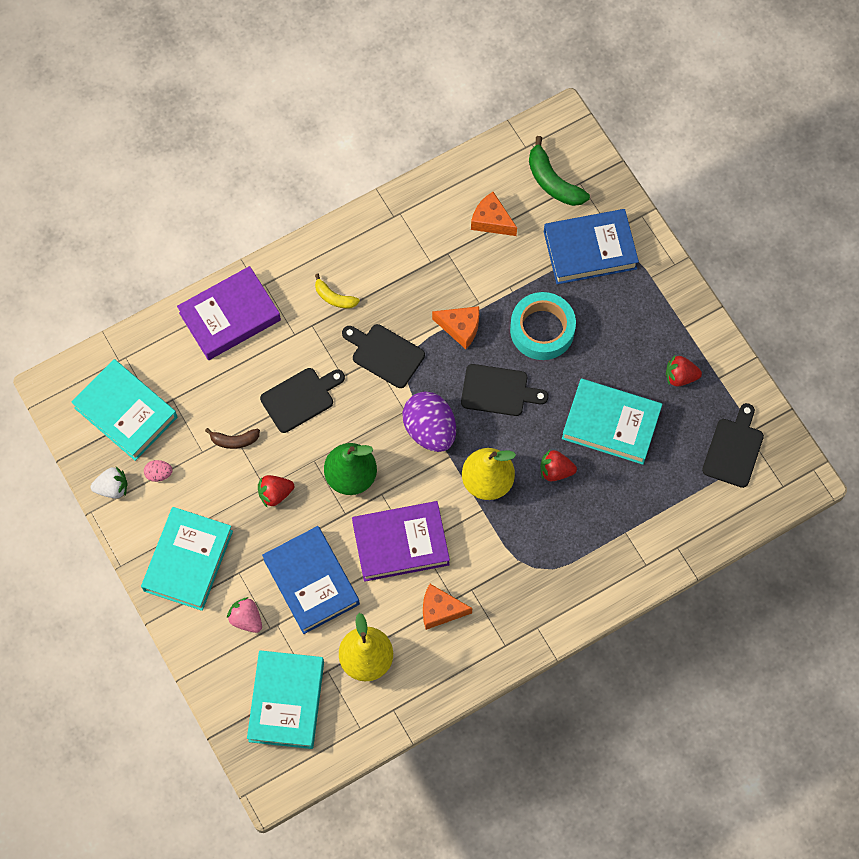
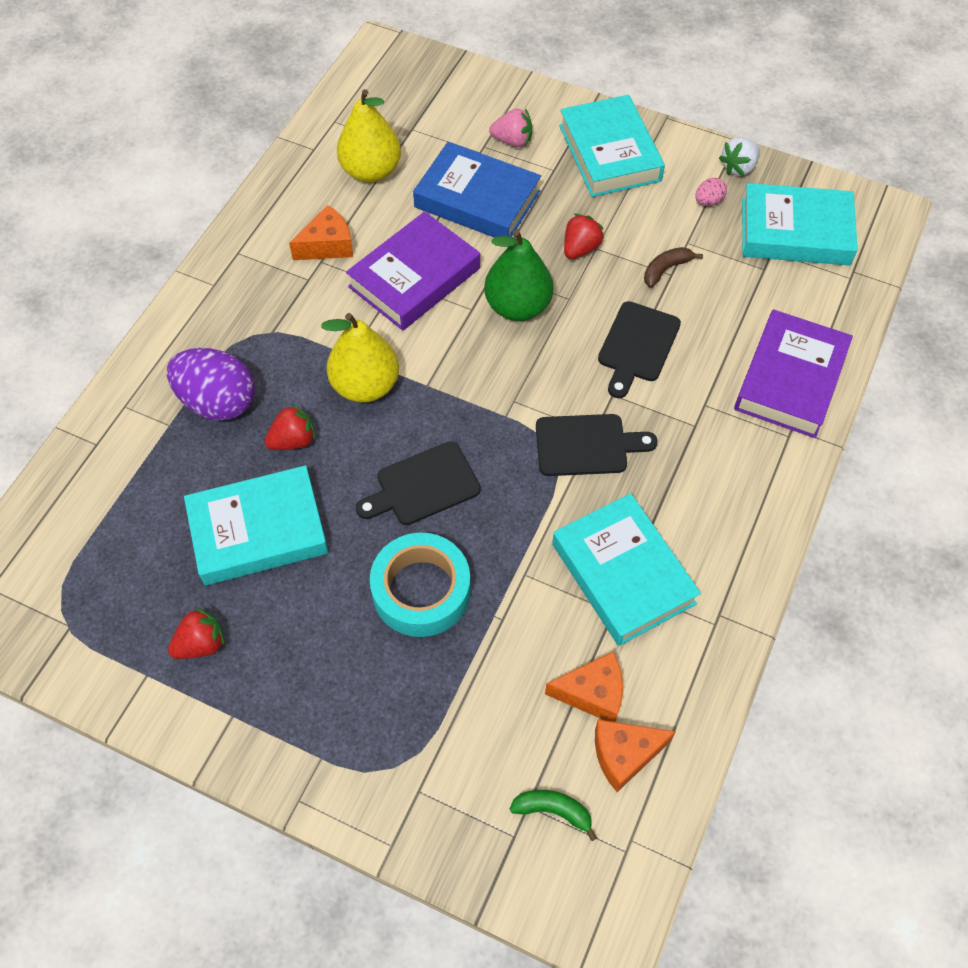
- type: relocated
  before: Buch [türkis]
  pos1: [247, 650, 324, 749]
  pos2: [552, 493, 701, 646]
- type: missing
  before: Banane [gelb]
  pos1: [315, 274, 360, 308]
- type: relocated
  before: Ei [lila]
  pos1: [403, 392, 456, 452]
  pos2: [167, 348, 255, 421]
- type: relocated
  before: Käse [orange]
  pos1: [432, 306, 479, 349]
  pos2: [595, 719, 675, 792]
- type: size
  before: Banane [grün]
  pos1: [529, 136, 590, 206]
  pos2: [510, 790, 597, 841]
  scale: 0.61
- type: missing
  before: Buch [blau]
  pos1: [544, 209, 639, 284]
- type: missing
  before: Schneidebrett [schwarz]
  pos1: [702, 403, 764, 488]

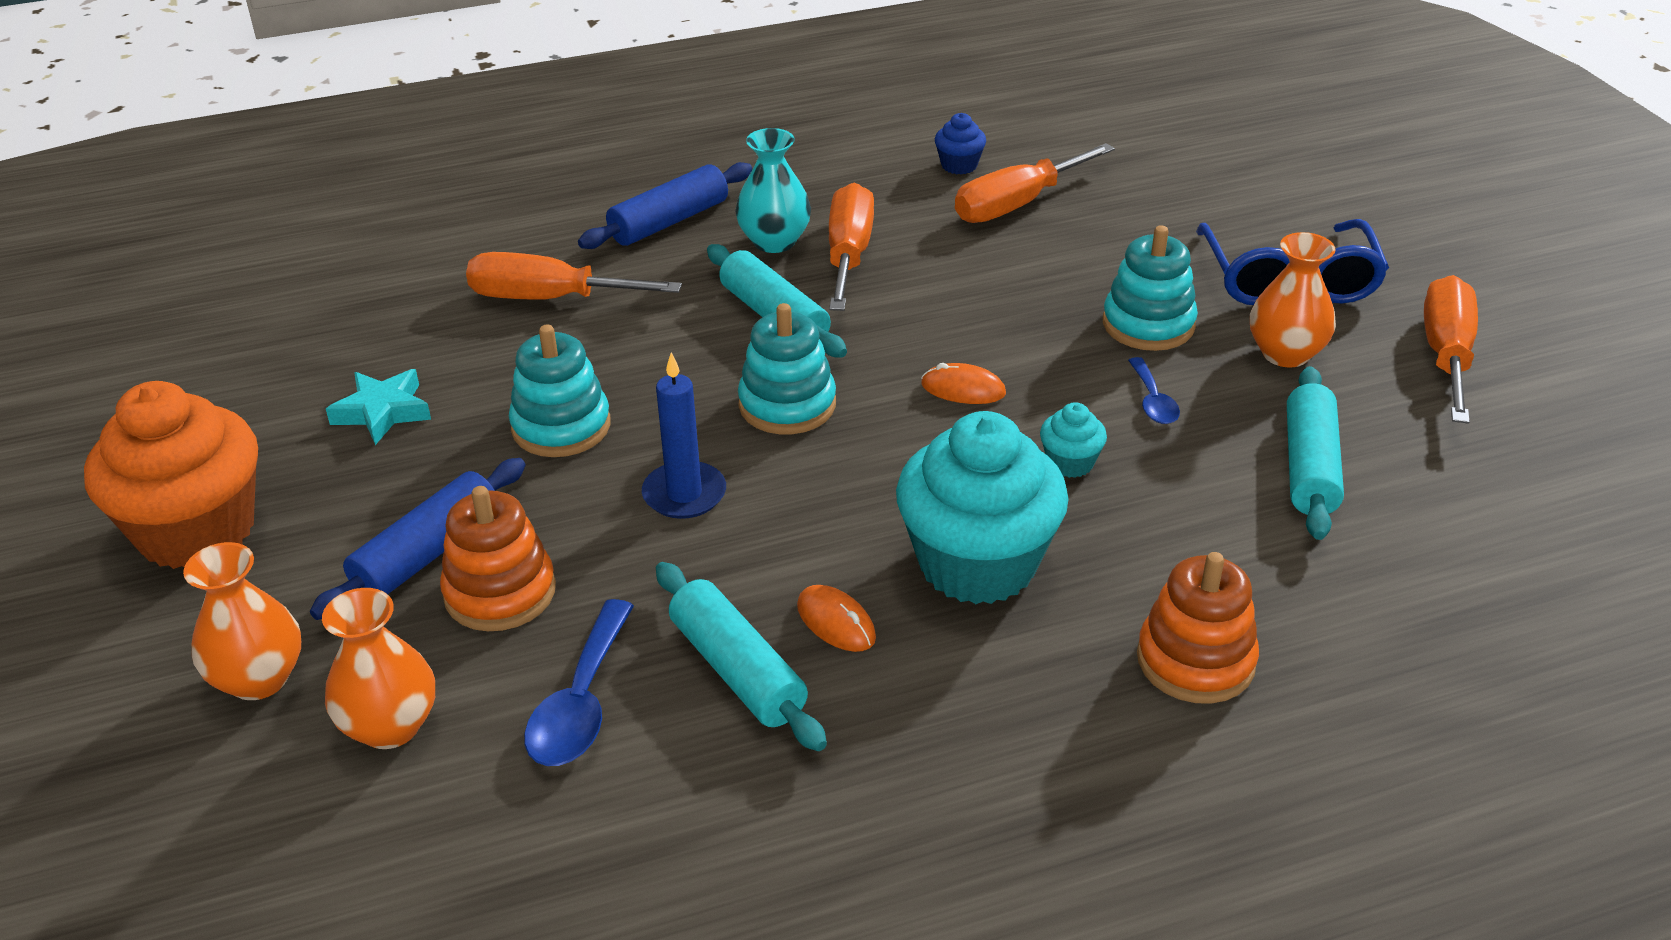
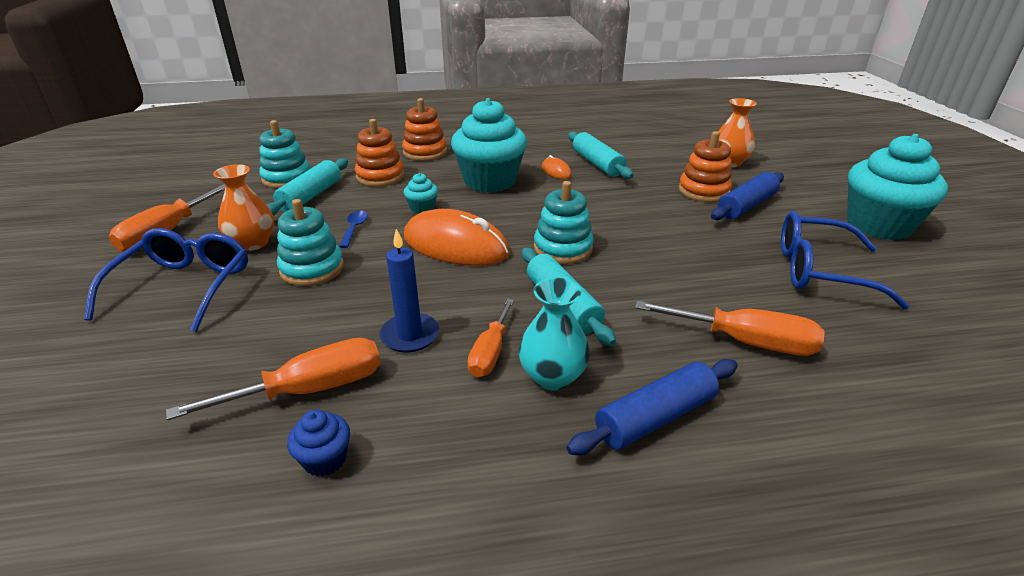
- type: colour
  before: Muffin [orange]
  after: Muffin [türkis]
  pos1: [84, 381, 258, 569]
  pos2: [847, 134, 948, 240]
- type: missing
  before: Vase [orange]
  pos1: [183, 542, 301, 700]
- type: exchanged
  before: Stern [türkis]
  after: Brille [blau]
  pos1: [326, 369, 431, 445]
  pos2: [781, 211, 910, 309]
- type: relocated
  before: Stapelspielzeug [türkis]
  pos1: [509, 325, 610, 457]
  pos2: [259, 120, 310, 188]
- type: missing
  before: Löffel [blau]
  pos1: [524, 599, 634, 766]
- type: relocated
  before: Kerze [blau]
  pos1: [642, 352, 726, 519]
  pos2: [379, 229, 439, 353]
- type: size
  before: Schraubenzieher [orange]
  pos1: [829, 183, 874, 311]
  pos2: [467, 298, 514, 377]
  scale: 0.65
- type: size
  before: Computermaus [orange]
  pos1: [921, 363, 1006, 404]
  pos2: [404, 209, 510, 266]
  scale: 2.23
- type: appeared
  after: Stapelspielzeug [orange]
  pos2: [355, 119, 404, 187]

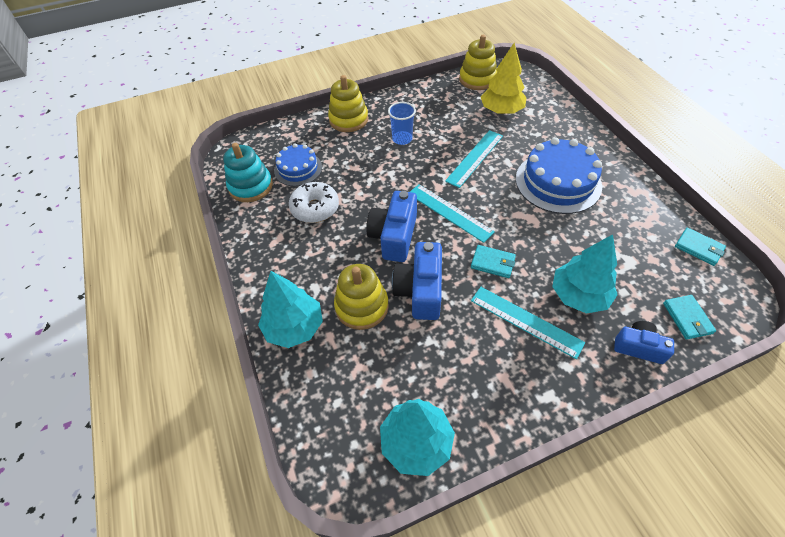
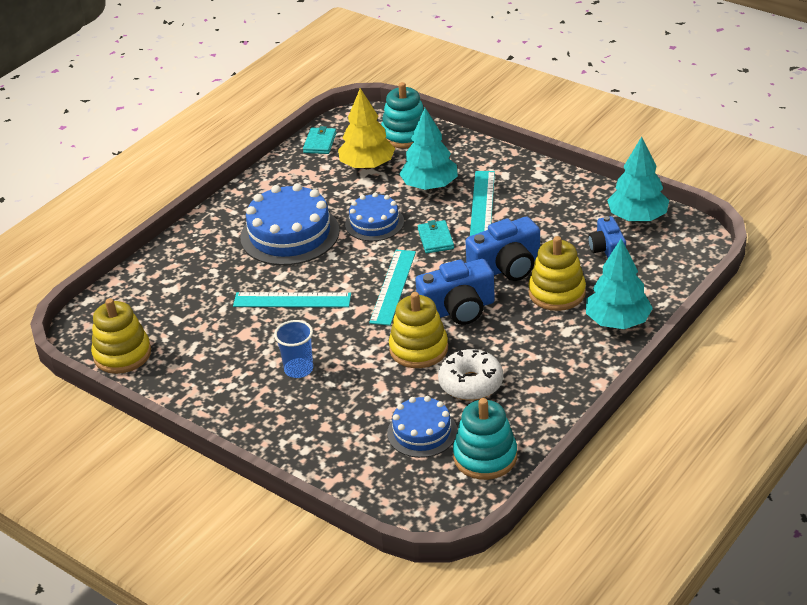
- type: relocated
  before: Stapelspielzeug [gelb]
  pos1: [328, 75, 368, 132]
  pos2: [389, 292, 448, 368]
- type: relocated
  before: Baum [gelb]
  pos1: [481, 43, 527, 114]
  pos2: [338, 88, 395, 169]
- type: relocated
  before: Kamera [blau]
  pos1: [614, 321, 674, 364]
  pos2: [588, 216, 626, 258]
- type: exchanged
  before: Geldbörse [türkis]
  after: Stapelspielzeug [türkis]
  pos1: [663, 295, 716, 340]
  pos2: [381, 82, 424, 148]
- type: appeared
  after: Kuchen [blau]
  pos2: [345, 193, 404, 241]

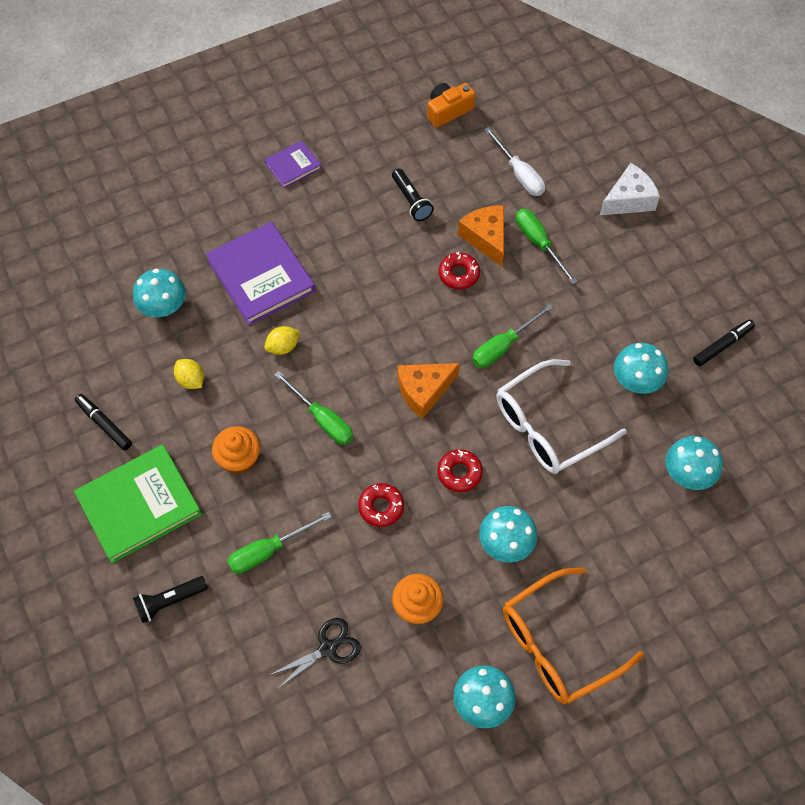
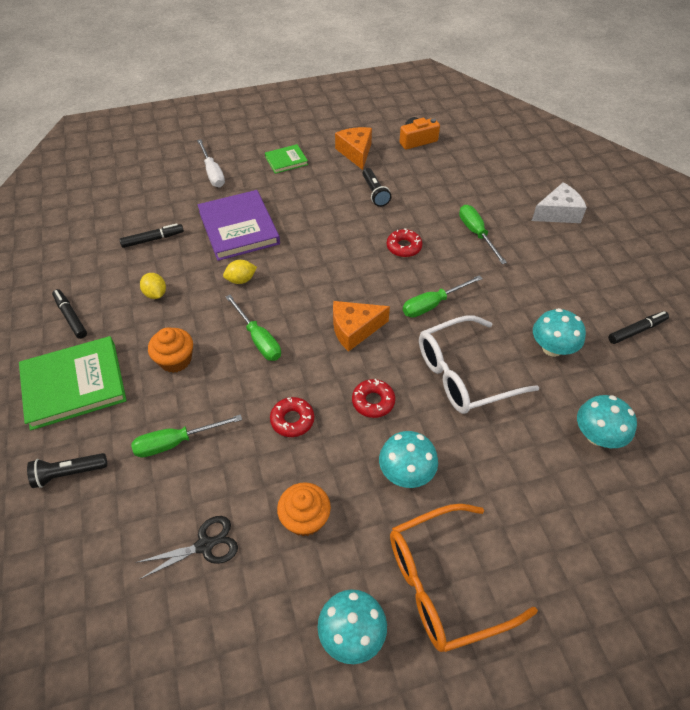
- type: exchanged
  before: Pilz [türkis]
  after: Filzstift [schwarz]
  pos1: [133, 269, 186, 317]
  pos2: [119, 223, 184, 248]
- type: colour
  before: Buch [lila]
  after: Buch [grün]
  pos1: [265, 140, 321, 188]
  pos2: [265, 144, 308, 174]
- type: relocated
  before: Käse [orange]
  pos1: [458, 205, 504, 267]
  pos2: [335, 127, 372, 170]
- type: relocated
  before: Schraubenzieher [weiß]
  pos1: [484, 127, 545, 196]
  pos2: [197, 139, 225, 187]

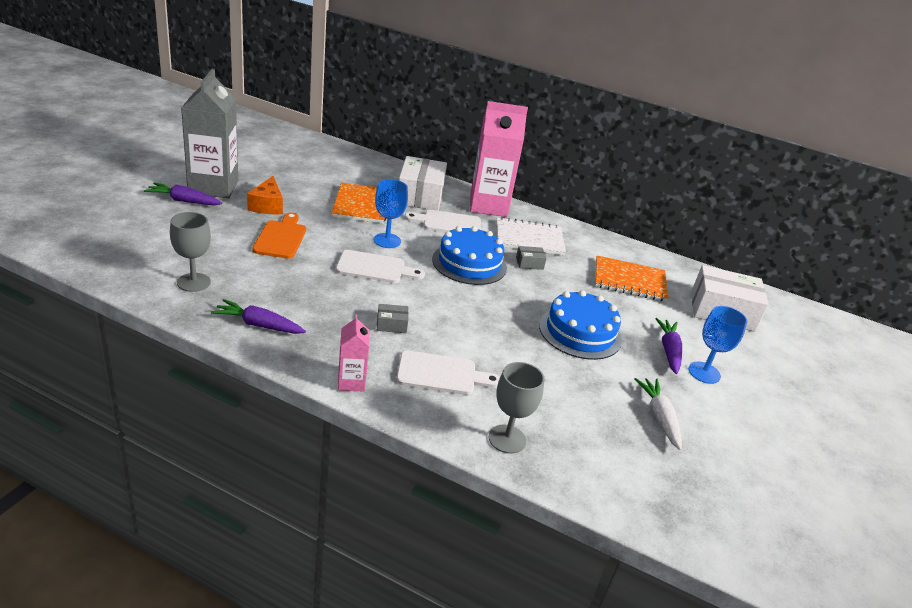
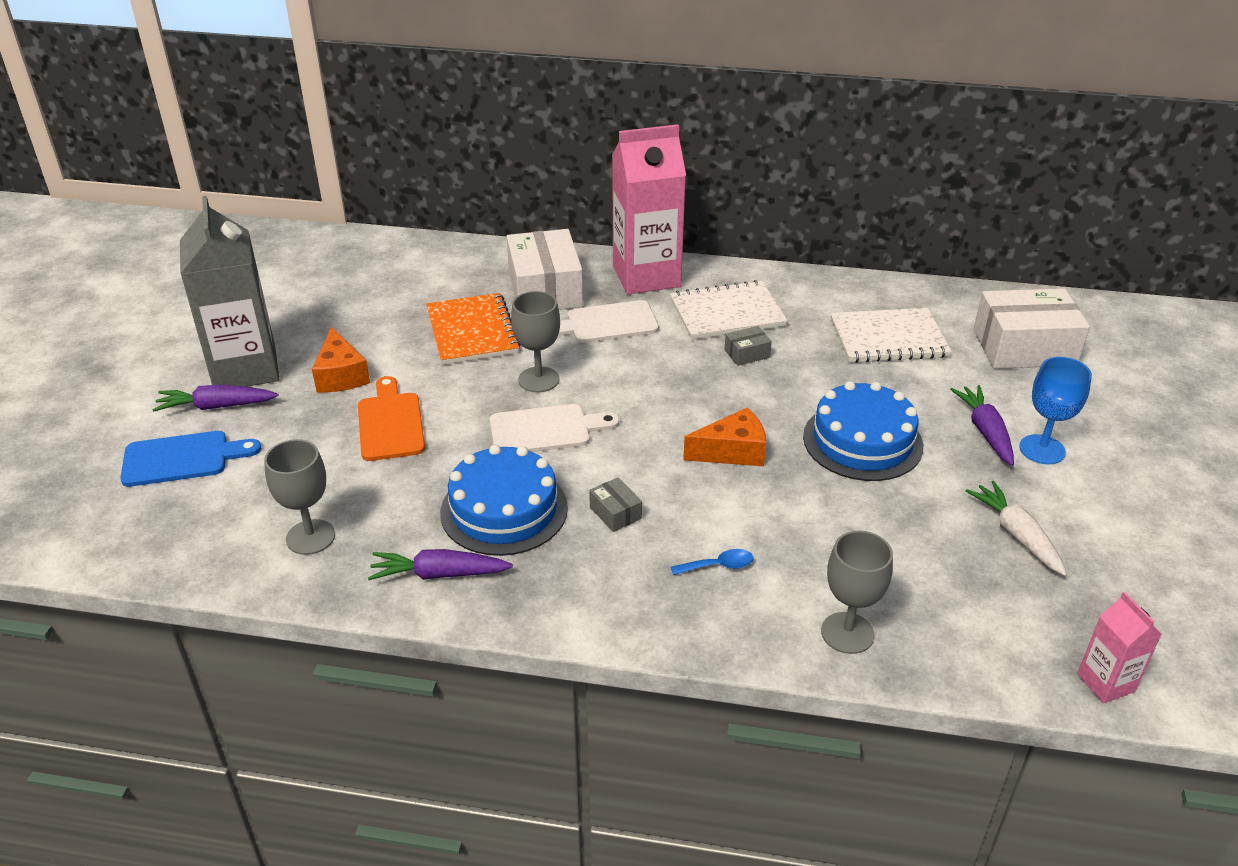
- type: relocated
  before: Getränkekarton [rosa]
  pos1: [338, 314, 369, 392]
  pos2: [1077, 592, 1162, 704]
- type: colour
  before: Kelch [blau]
  after: Kelch [grau]
  pos1: [374, 179, 408, 248]
  pos2: [511, 291, 560, 392]
- type: spun
  before: Schachtel [grau]
  pos1: [377, 304, 409, 333]
  pos2: [589, 477, 642, 532]
  turn: 75
- type: exchanged
  before: Schneidebrett [weiß]
  after: Löffel [blau]
  pos1: [396, 350, 500, 395]
  pos2: [671, 549, 754, 575]
- type: relocated
  before: Kuchen [blau]
  pos1: [432, 226, 507, 285]
  pos2: [440, 445, 568, 556]
- type: colour
  before: Notizbuch [orange]
  after: Notizbuch [weiß]
  pos1: [595, 256, 668, 302]
  pos2: [830, 308, 952, 363]
- type: appeared
  after: Schneidebrett [blau]
  pos2: [120, 431, 261, 487]
- type: appeared
  after: Käse [orange]
  pos2: [683, 408, 766, 466]

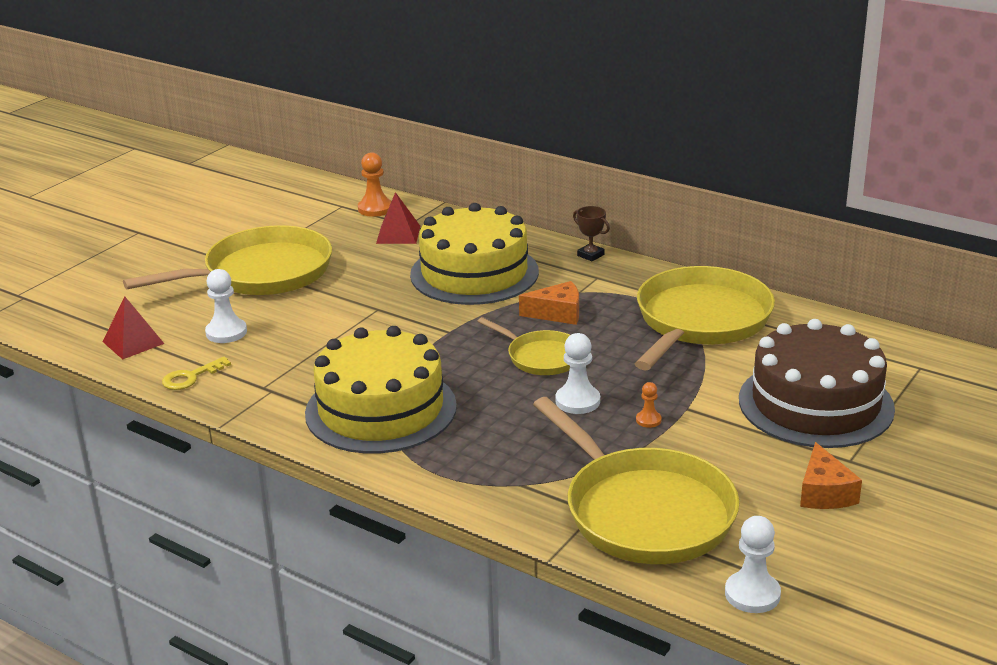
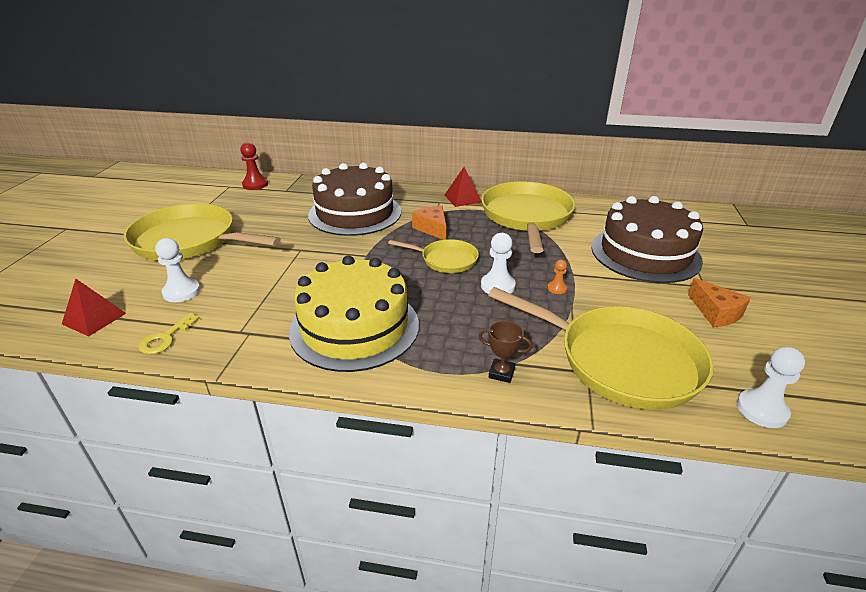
- type: spun
  before: Pfanne [gelb]
  pos1: [123, 225, 332, 295]
  pos2: [124, 203, 281, 260]
  turn: -105
- type: colour
  before: Bauer [orange]
  after: Bauer [rot]
  pos1: [358, 152, 391, 217]
  pos2: [240, 142, 268, 190]
- type: relocated
  before: Pyramide [rot]
  pos1: [376, 192, 420, 244]
  pos2: [444, 167, 482, 207]
- type: colour
  before: Kuchen [gelb]
  after: Kuchen [braun]
  pos1: [410, 203, 539, 305]
  pos2: [308, 163, 401, 236]
- type: spun
  before: Käse [orange]
  pos1: [519, 281, 579, 325]
  pos2: [412, 205, 446, 240]
  turn: -90
- type: relocated
  before: Pokal [braun]
  pos1: [573, 206, 610, 261]
  pos2: [479, 321, 532, 383]

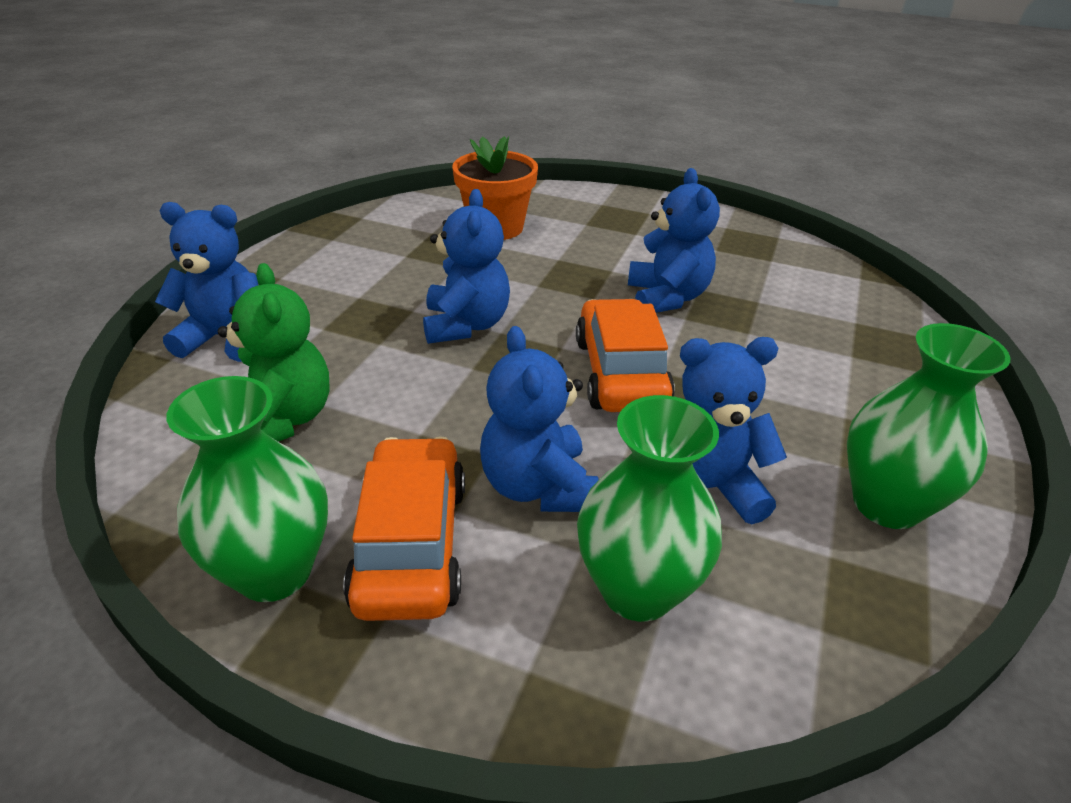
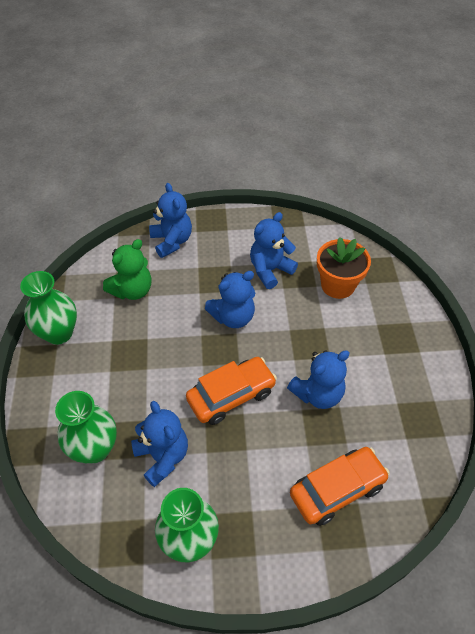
- type: relocated
  before: Auto [orange]
  pos1: [343, 437, 465, 621]
  pos2: [290, 447, 390, 526]
- type: relocated
  before: Teddybär [blau]
  pos1: [480, 326, 598, 512]
  pos2: [250, 212, 298, 289]

